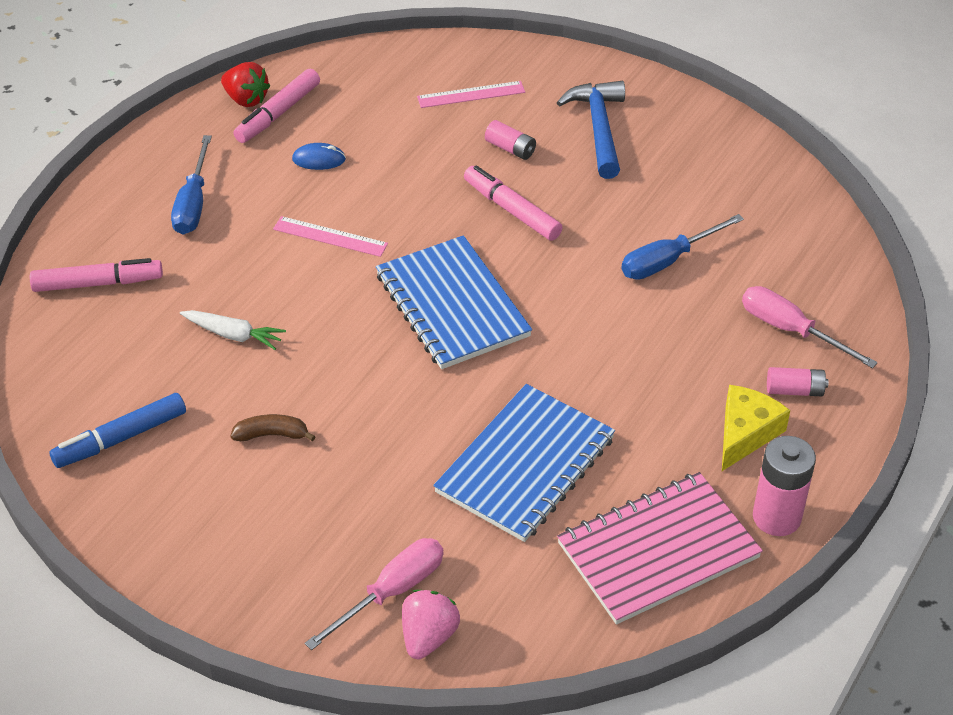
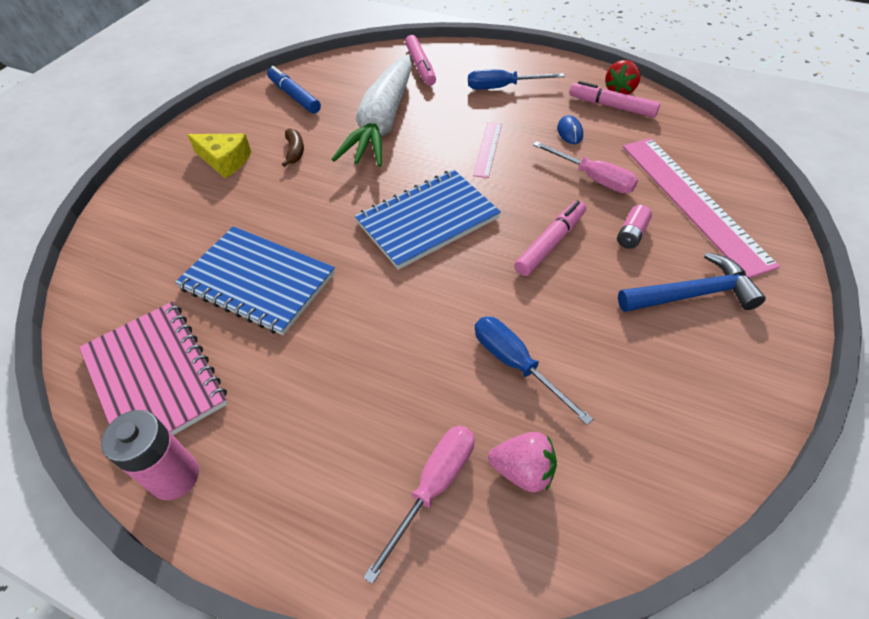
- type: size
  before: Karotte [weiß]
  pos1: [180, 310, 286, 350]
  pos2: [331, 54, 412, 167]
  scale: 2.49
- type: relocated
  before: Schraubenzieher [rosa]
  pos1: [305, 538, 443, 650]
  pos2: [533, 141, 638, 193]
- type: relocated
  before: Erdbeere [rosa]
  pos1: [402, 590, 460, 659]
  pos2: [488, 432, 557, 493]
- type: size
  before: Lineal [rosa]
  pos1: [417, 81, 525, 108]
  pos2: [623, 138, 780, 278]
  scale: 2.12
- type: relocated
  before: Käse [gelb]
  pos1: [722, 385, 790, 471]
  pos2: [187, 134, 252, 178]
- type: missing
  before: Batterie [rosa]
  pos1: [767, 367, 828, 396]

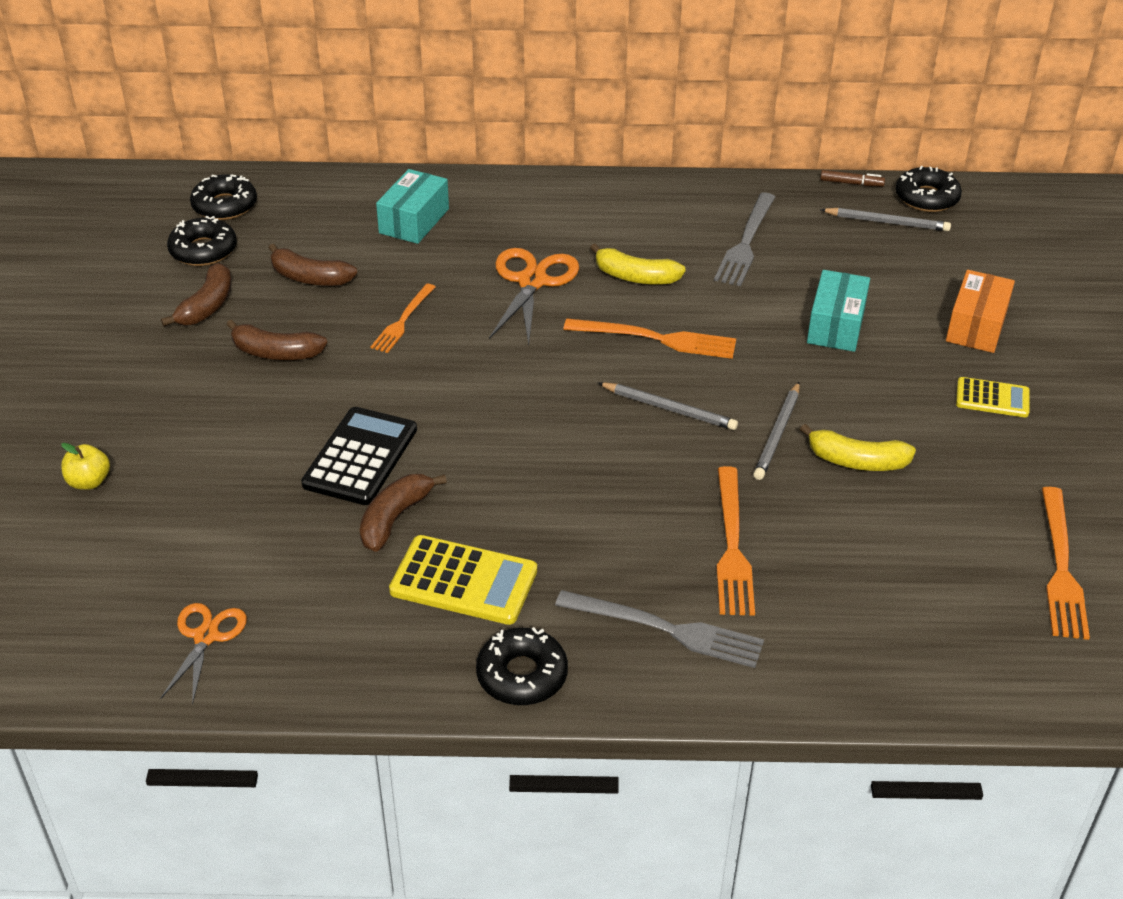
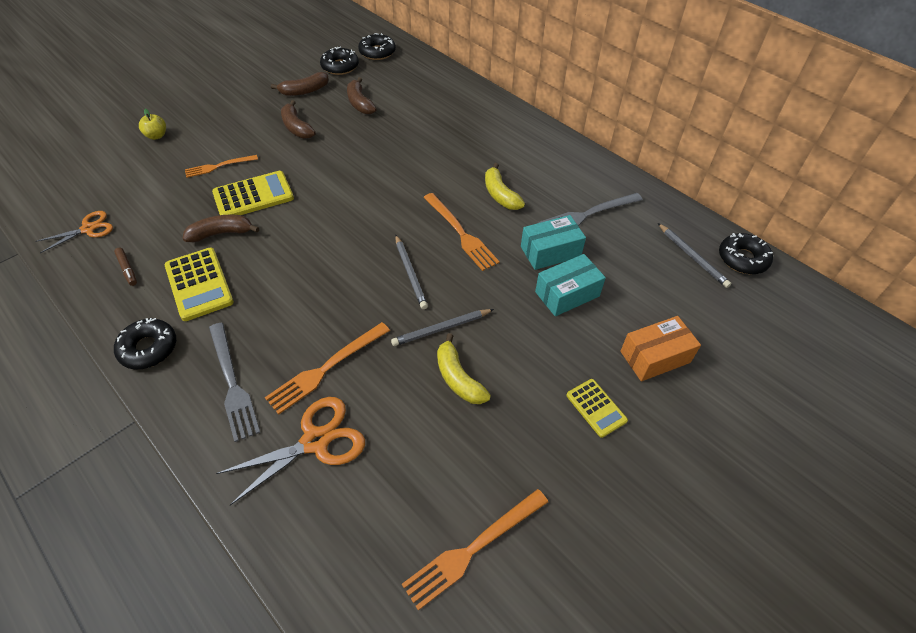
- type: colour
  before: Taschenrechner [schwarz]
  after: Taschenrechner [gelb]
  pos1: [301, 407, 417, 505]
  pos2: [212, 171, 294, 215]
- type: relocated
  before: Gabel [orange]
  pos1: [370, 284, 435, 353]
  pos2: [185, 155, 258, 178]
- type: relocated
  before: Schachtel [türkis]
  pos1: [376, 169, 449, 244]
  pos2: [521, 215, 586, 270]
- type: relocated
  before: Schere [orange]
  pos1: [489, 248, 579, 345]
  pos2: [216, 397, 365, 505]
- type: relocated
  before: Filzstift [braun]
  pos1: [820, 170, 885, 187]
  pos2: [114, 248, 137, 286]

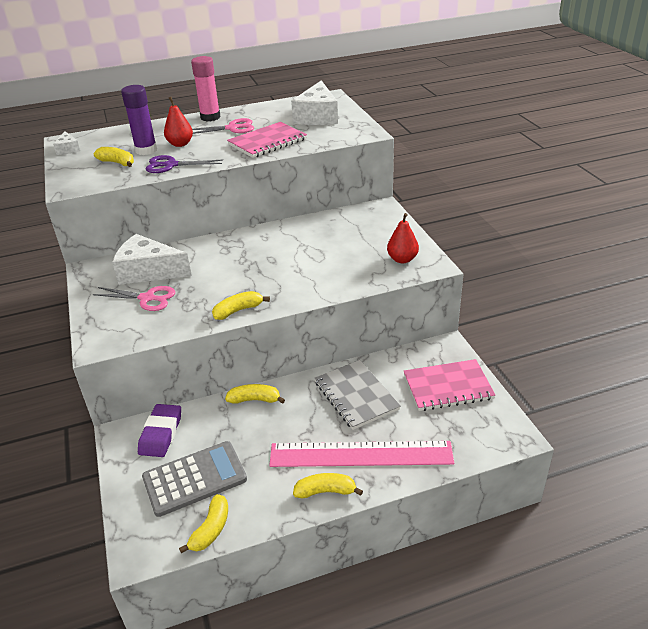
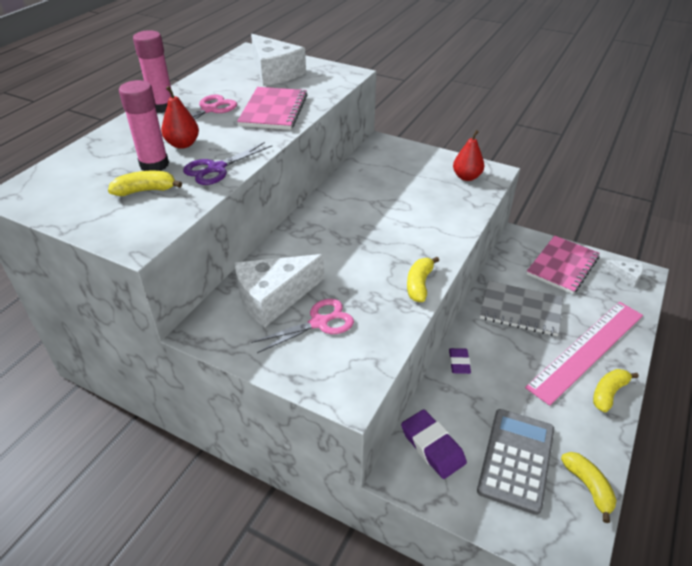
- type: relocated
  before: Käse [weiß]
  pos1: [53, 131, 80, 155]
  pos2: [604, 260, 643, 287]
- type: colour
  before: Klebestift [lila]
  after: Klebestift [rosa]
  pos1: [121, 85, 157, 155]
  pos2: [119, 80, 169, 171]
- type: exchanged
  before: Banane [gelb]
  after: Radiergummi [lila]
  pos1: [225, 384, 285, 404]
  pos2: [449, 348, 471, 374]

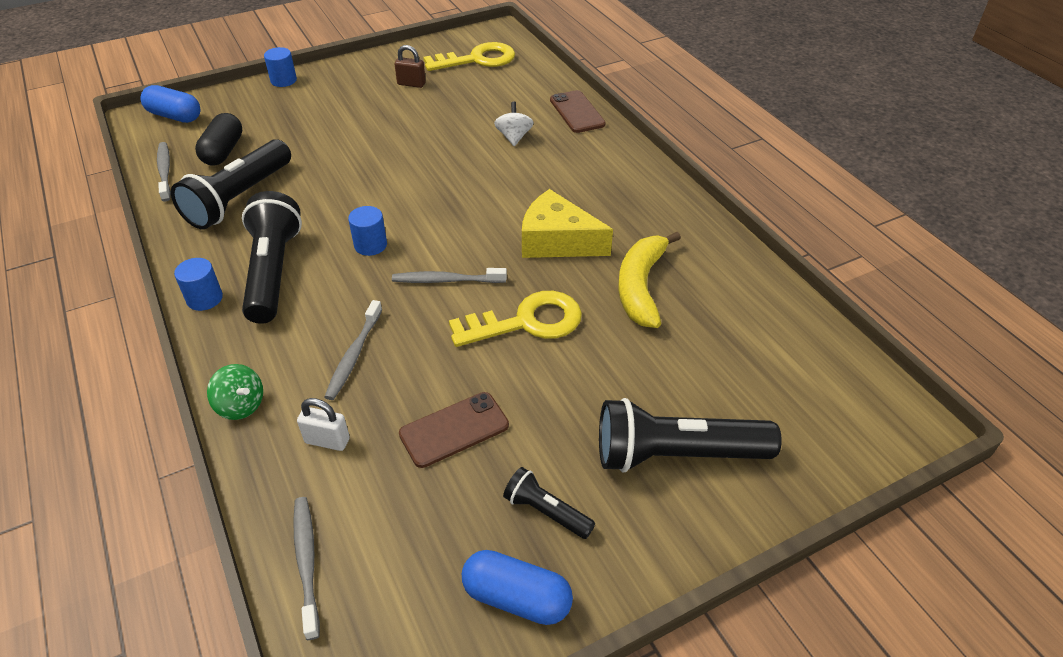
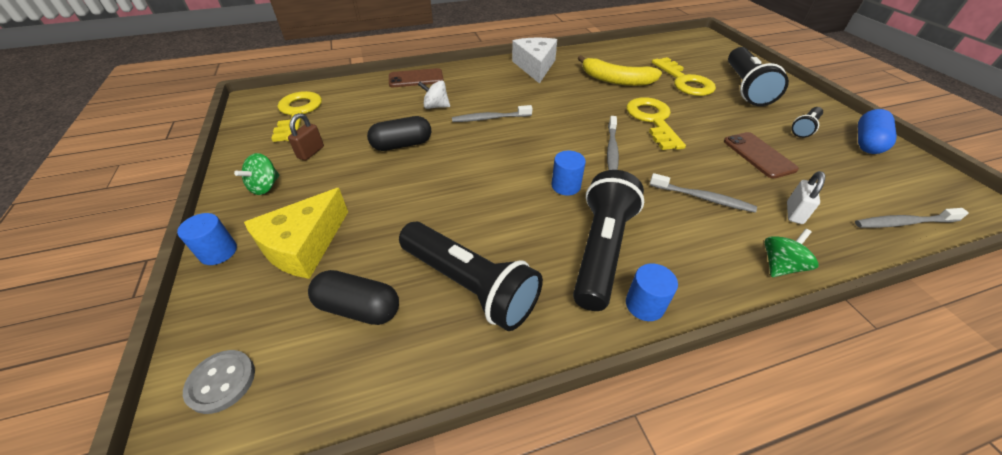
- type: exchanged
  before: Kapsel [blau]
  after: Knopf [grau]
  pos1: [141, 85, 200, 123]
  pos2: [183, 350, 255, 414]
- type: relocated
  before: Zahnbürste [grau]
  pos1: [157, 142, 171, 202]
  pos2: [452, 105, 533, 122]
- type: spun
  before: Taschenlampe [schwarz]
  pos1: [242, 191, 302, 324]
  pos2: [573, 170, 644, 311]
  turn: 105
- type: relocated
  before: Käse [gelb]
  pos1: [522, 189, 613, 258]
  pos2: [244, 188, 348, 279]
- type: appeared
  after: Kreisel [grün]
  pos2: [234, 153, 280, 195]
- type: appeared
  after: Kapsel [schwarz]
  pos2: [367, 116, 431, 151]
- type: appeared
  after: Käse [weiß]
  pos2: [512, 38, 557, 84]
- type: appeared
  after: Schlüssel [gelb]
  pos2: [652, 57, 716, 96]

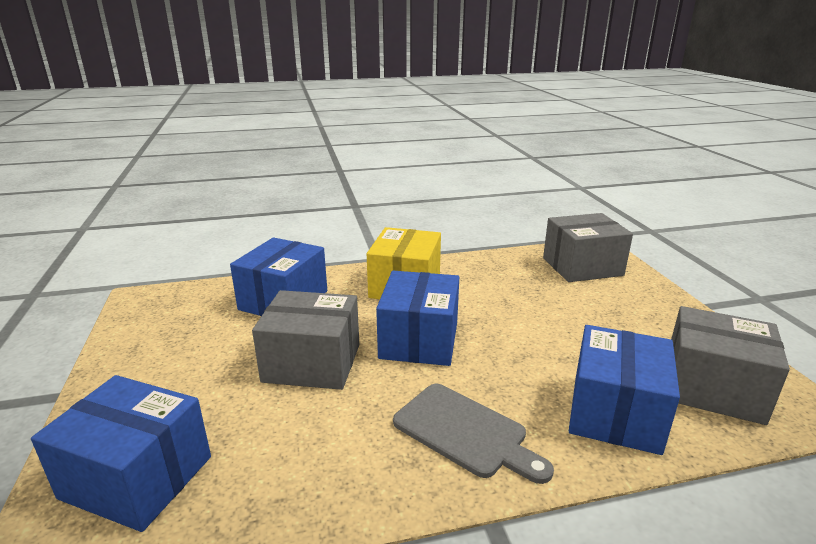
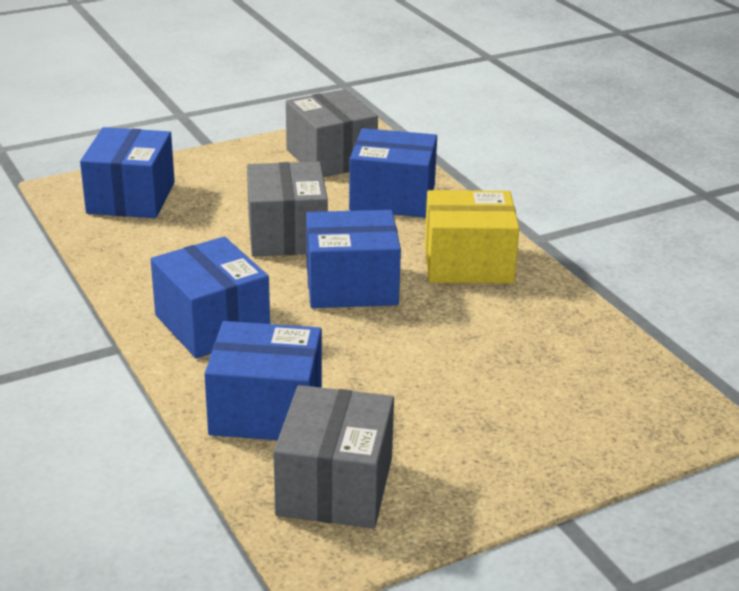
- type: exchanged
  before: Schneidebrett [grau]
  after: Schachtel [blau]
  pos1: [393, 384, 554, 484]
  pos2: [151, 236, 270, 359]
- type: relocated
  before: Schachtel [grau]
  pos1: [543, 213, 633, 282]
  pos2: [286, 89, 378, 177]

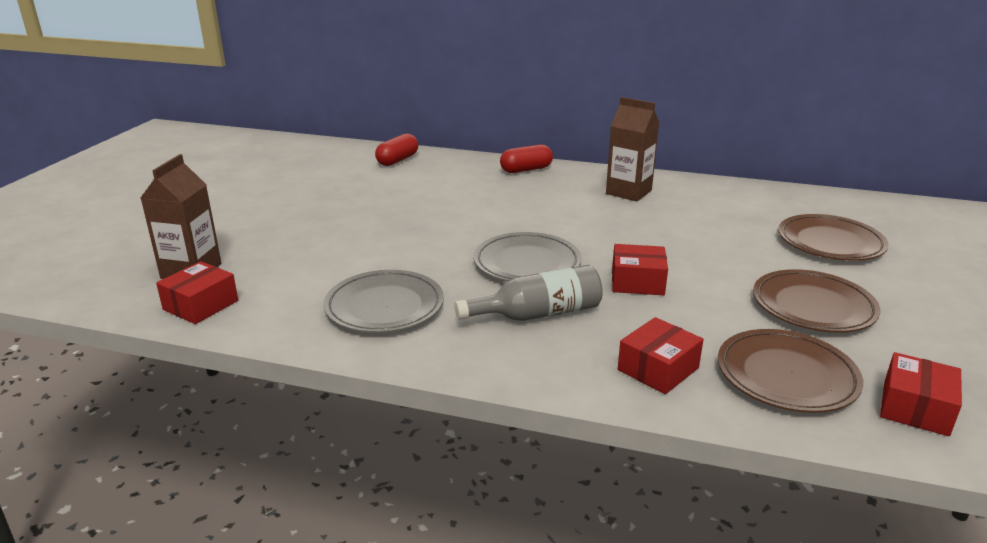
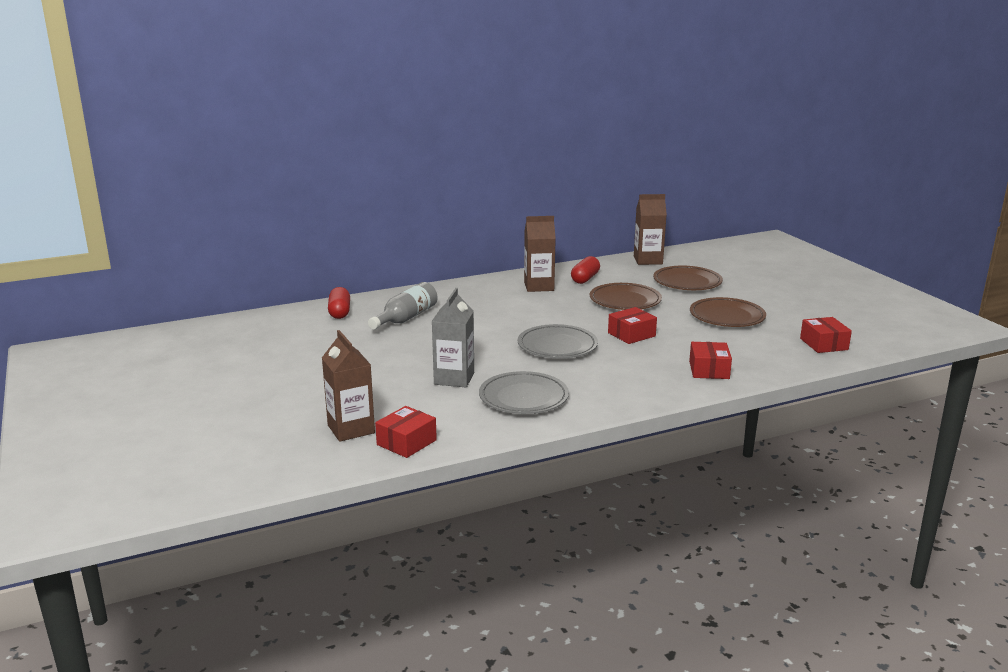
- type: spun
  before: Schachtel [rot]
  pos1: [156, 261, 238, 324]
  pos2: [375, 406, 437, 458]
  turn: 45
- type: relocated
  before: Flasche [grau]
  pos1: [454, 265, 603, 321]
  pos2: [368, 282, 438, 329]
- type: relocated
  before: Kapsel [rot]
  pos1: [500, 144, 553, 173]
  pos2: [571, 256, 600, 284]
- type: relocated
  before: Teller [braun]
  pos1: [718, 329, 863, 413]
  pos2: [590, 283, 662, 310]
- type: appeared
  after: Getränkekarton [grau]
  pos2: [432, 288, 474, 387]
- type: appeared
  after: Getränkekarton [braun]
  pos2: [634, 194, 667, 265]

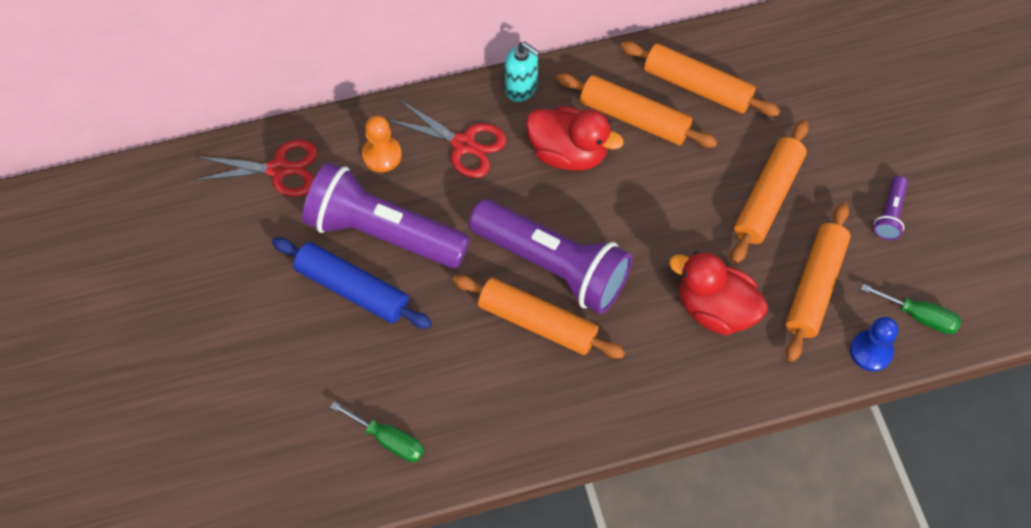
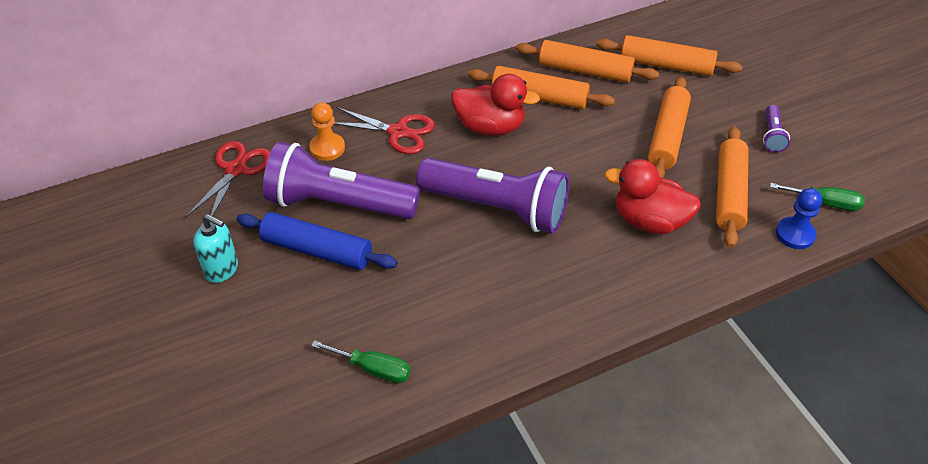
- type: spun
  before: Schere [rot]
  pos1: [194, 140, 318, 197]
  pos2: [185, 141, 271, 218]
  turn: -60
- type: relocated
  before: Nudelholz [orange]
  pos1: [453, 275, 625, 359]
  pos2: [597, 35, 743, 76]
- type: relocated
  before: Seifenspender [türkis]
  pos1: [505, 42, 540, 102]
  pos2: [193, 214, 238, 283]

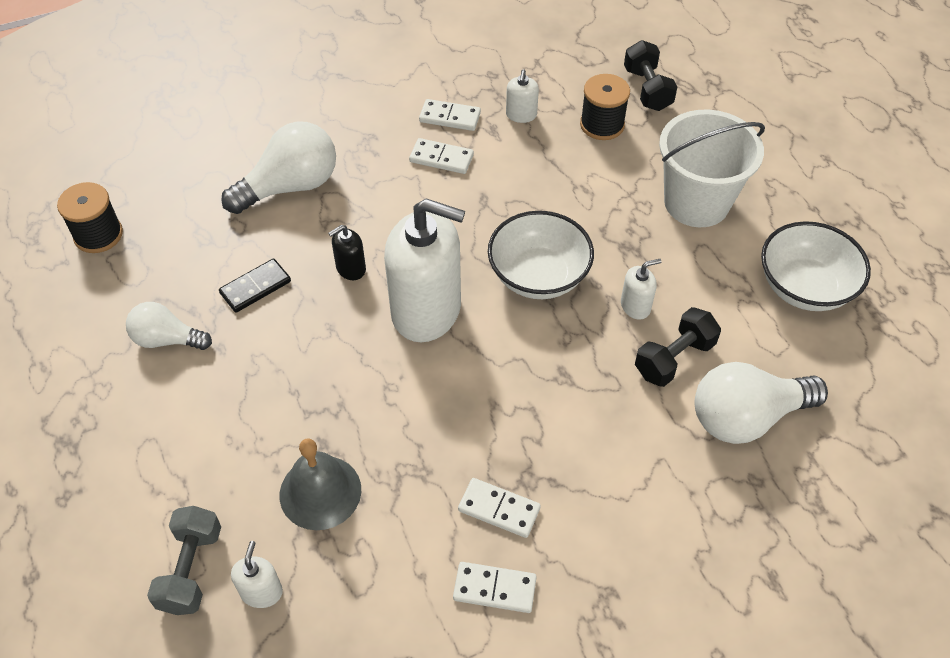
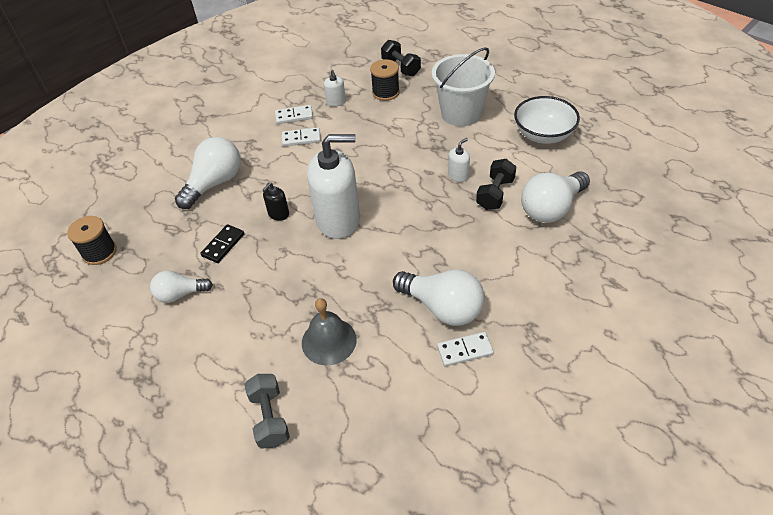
- type: missing
  before: Seifenspender [weiß]
  pos1: [231, 541, 283, 608]
- type: exchanged
  before: Dominostein [weiß]
  after: Glühbirne [weiß]
  pos1: [458, 478, 541, 538]
  pos2: [393, 270, 485, 326]
- type: missing
  before: Schüssel [weiß]
  pos1: [488, 211, 594, 299]

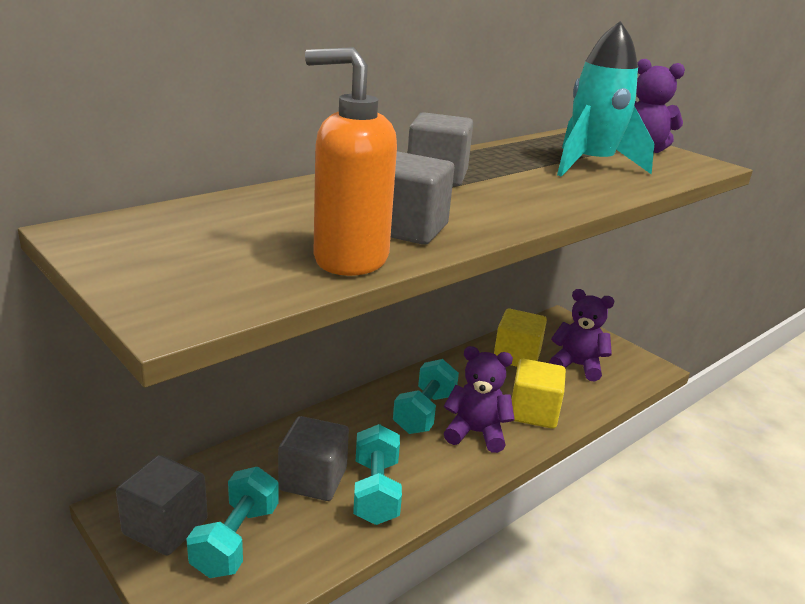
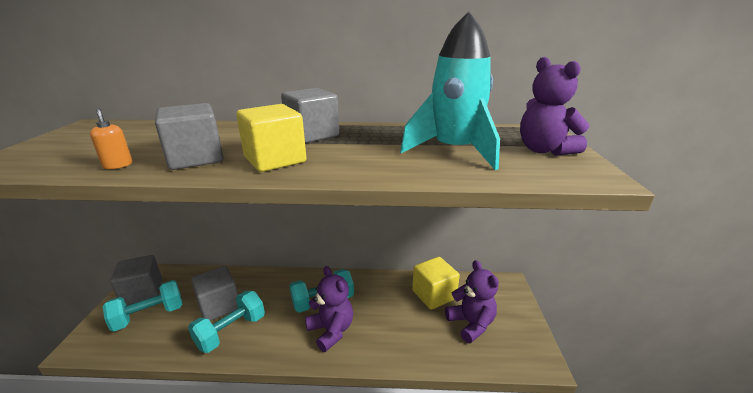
- type: size
  before: Seifenspender [orange]
  pos1: [305, 47, 397, 276]
  pos2: [90, 108, 132, 169]
  scale: 0.41
- type: relocated
  before: Kubus [gelb]
  pos1: [511, 359, 566, 429]
  pos2: [236, 104, 306, 172]

